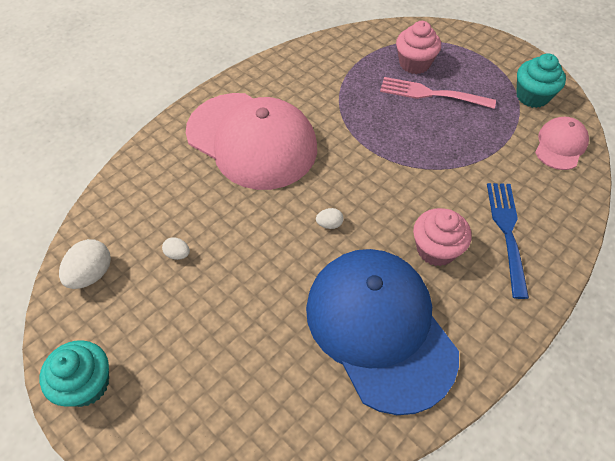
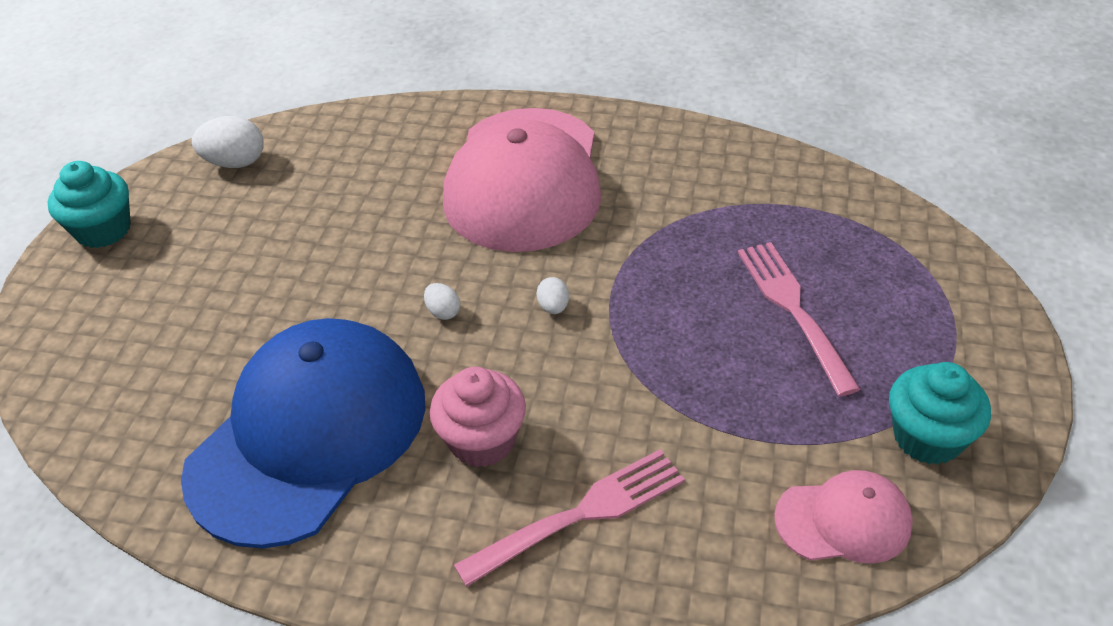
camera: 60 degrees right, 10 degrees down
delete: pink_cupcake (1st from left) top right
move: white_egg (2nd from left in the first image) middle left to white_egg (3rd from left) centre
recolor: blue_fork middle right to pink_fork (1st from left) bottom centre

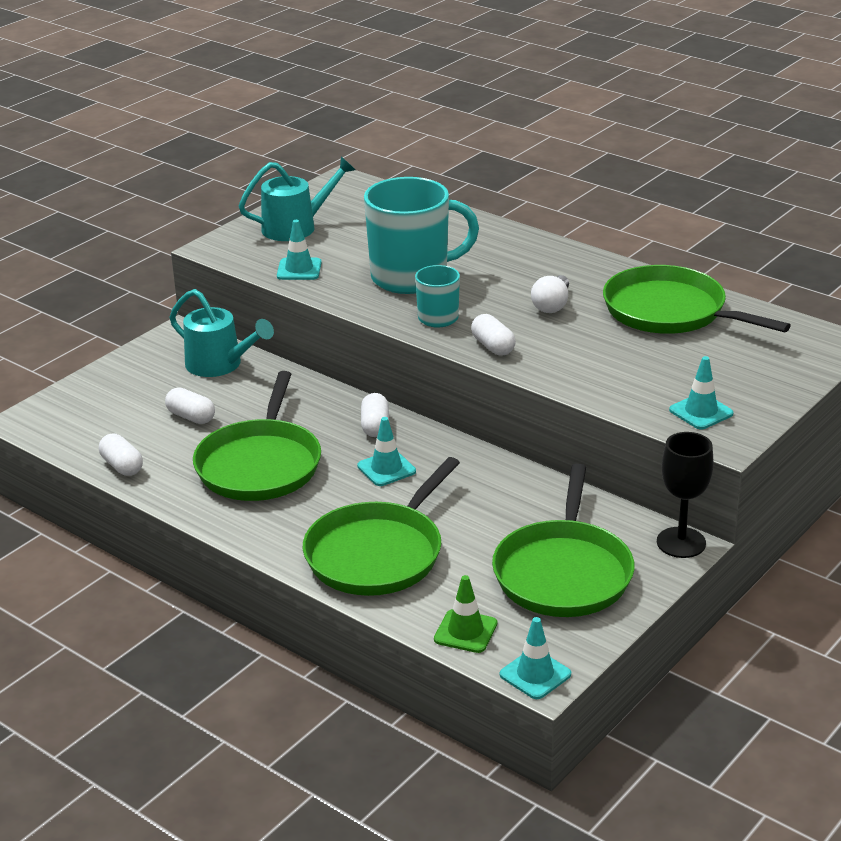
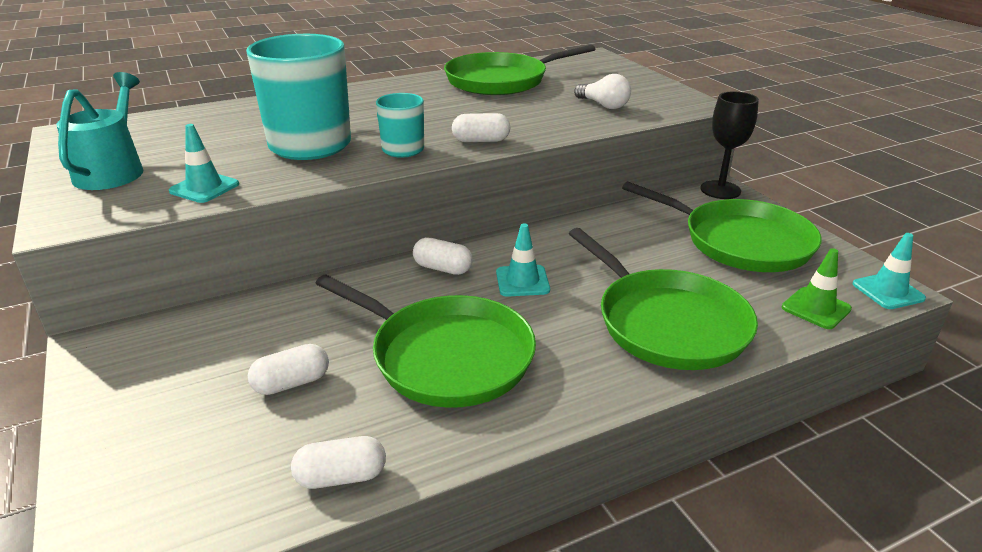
camera: 65 degrees left, 0 degrees up
delete: turquoise_watering_can (1st from left) middle left; turquoise_traffic_cone (4th from left) middle right
move: white_light_bulb centre to top centre

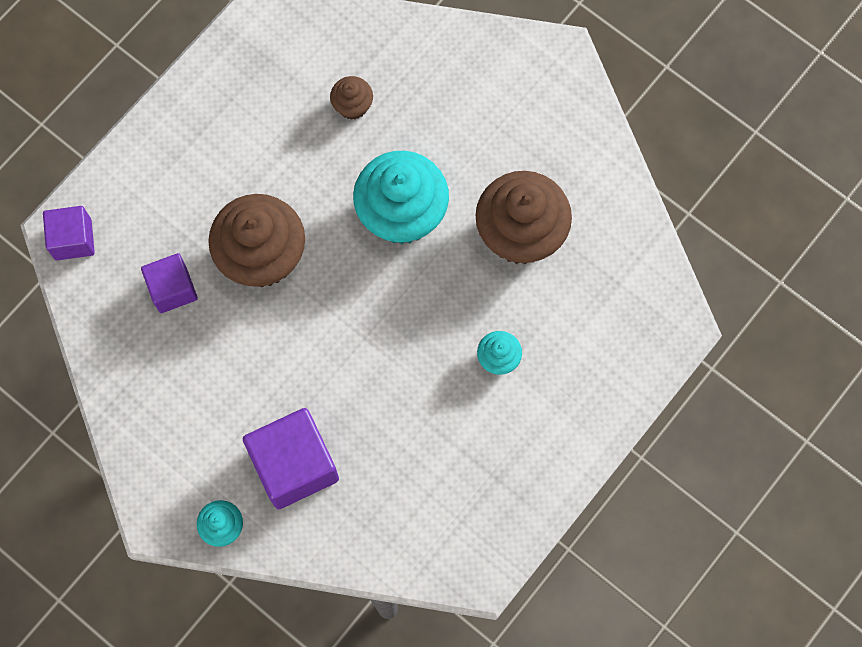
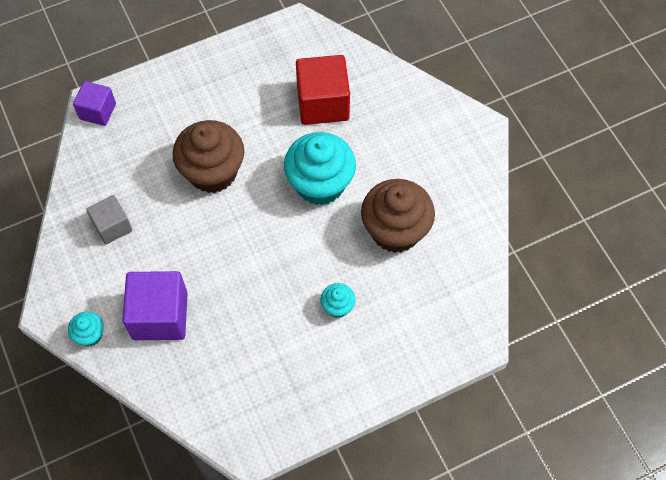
camera: 25 degrees right, 10 degrees down
delete: purple_cube (2nd from left) middle left
insert: grey_cube middle left
replace: brown_cupcake (2nd from left) top centre to red_cube top centre

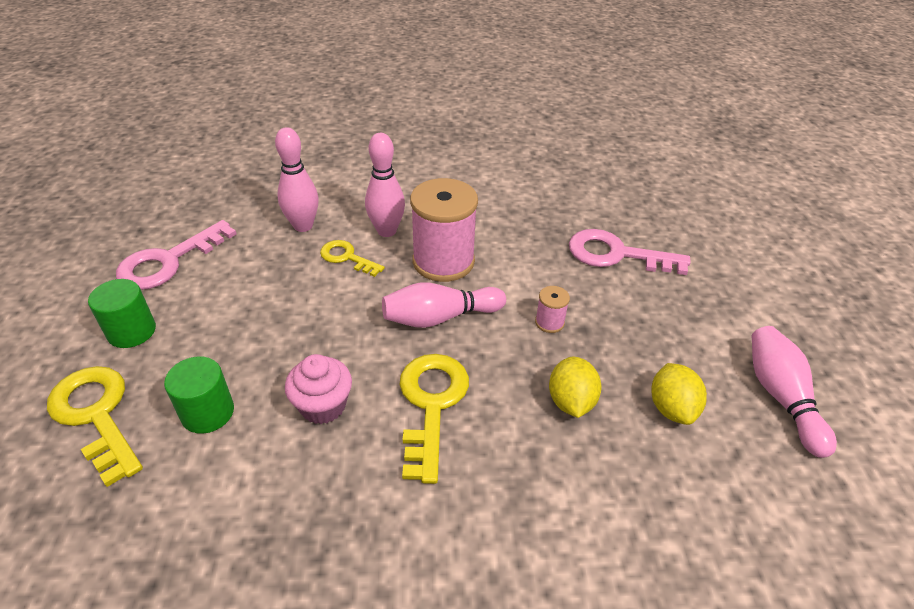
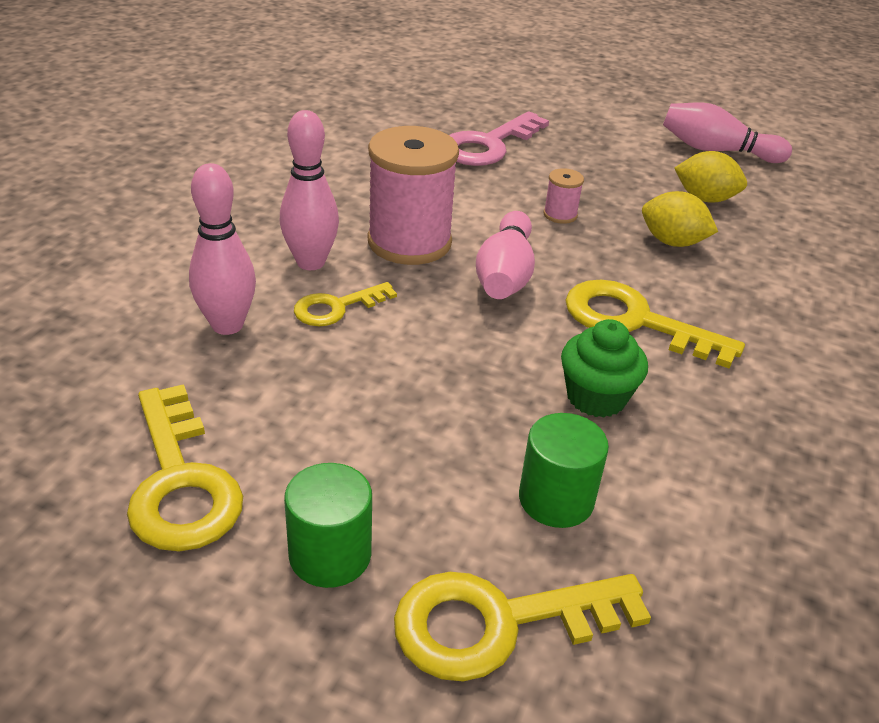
camera: 65 degrees left, 5 degrees down
recolor: pink_key (1st from left) middle left to yellow_key (1st from left) middle left; pink_cupcake centre to green_cupcake middle right

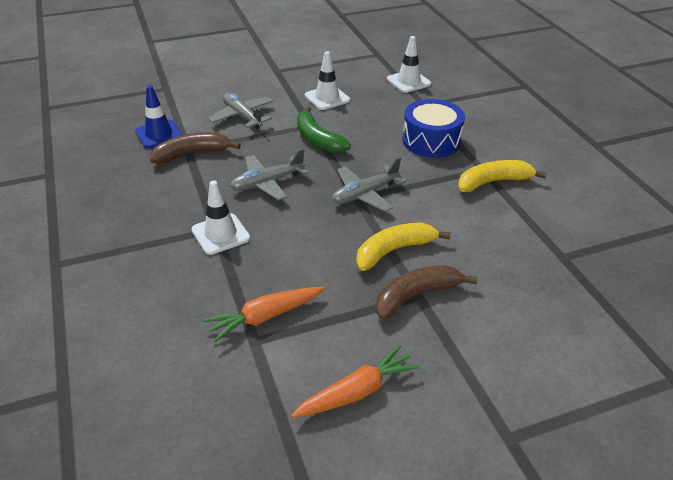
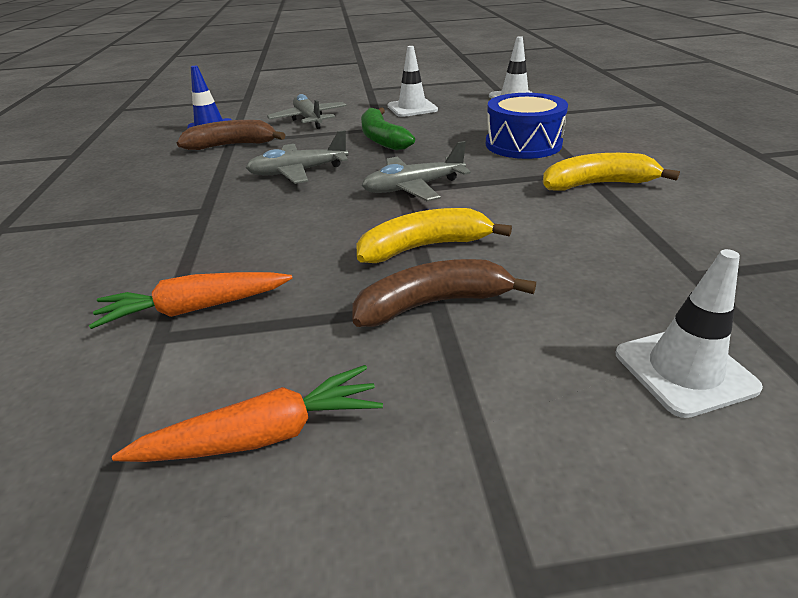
camera: 15 degrees right, 5 degrees down
move: white_traffic_cone (1st from left in the first image) middle left to white_traffic_cone (3rd from left) middle right

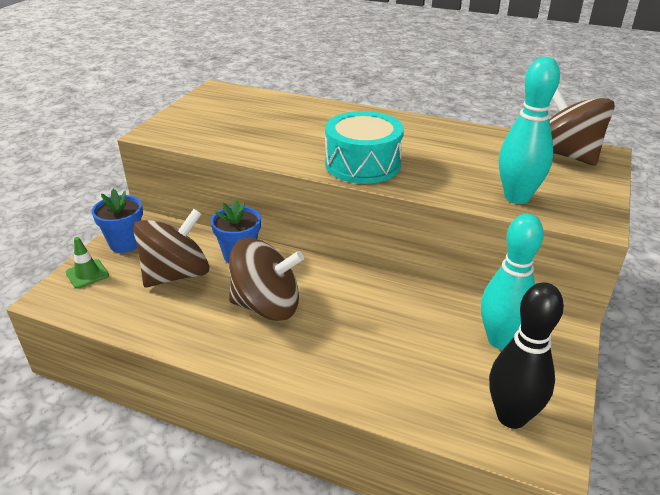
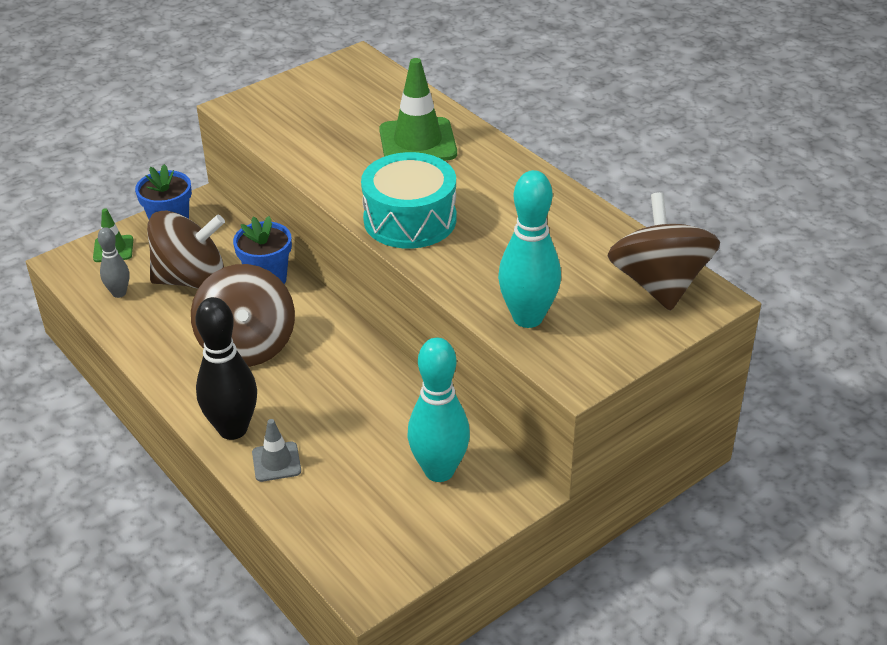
camera: 30 degrees right, 5 degrees up
insert: grey_bowling_pin middle left; grey_traffic_cone bottom left; green_traffic_cone (2nd from left) top centre
move: black_bowling_pin bottom right to middle left
rotate: brown_spinning_top (2nd from left) centre = middle left 45 degrees clockwise

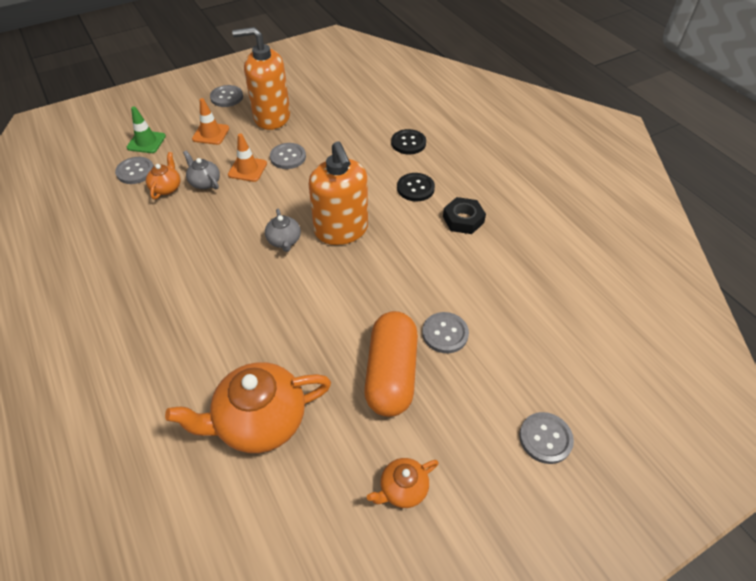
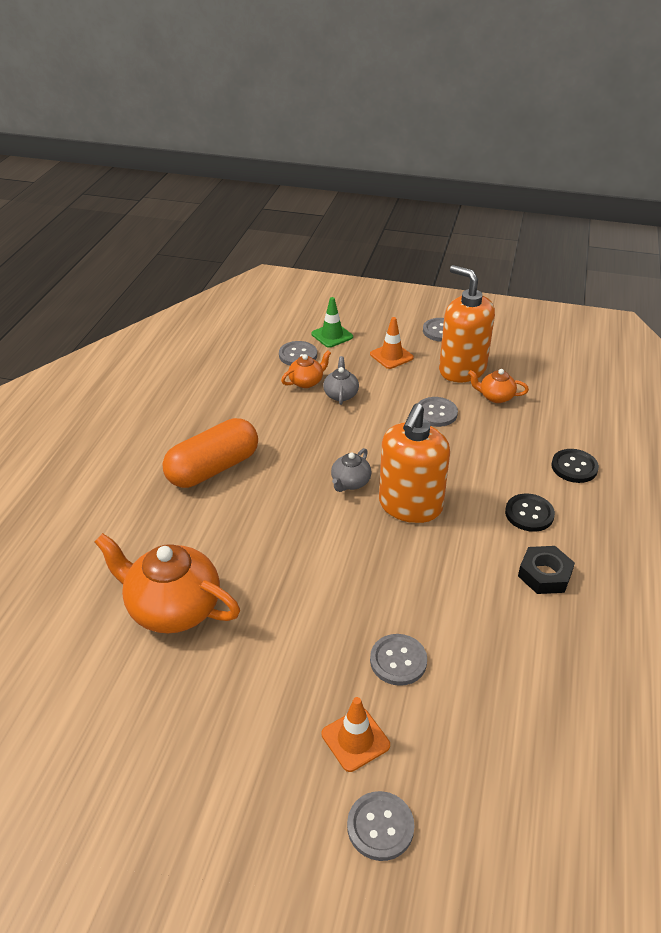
camera: 45 degrees right, 10 degrees down
move: orange_capsule centre to middle left; orange_traffic_cone (2nd from left in the first image) top left to orange_traffic_cone (1st from left) bottom centre; orange_teapot (3rd from left) bottom centre to middle right

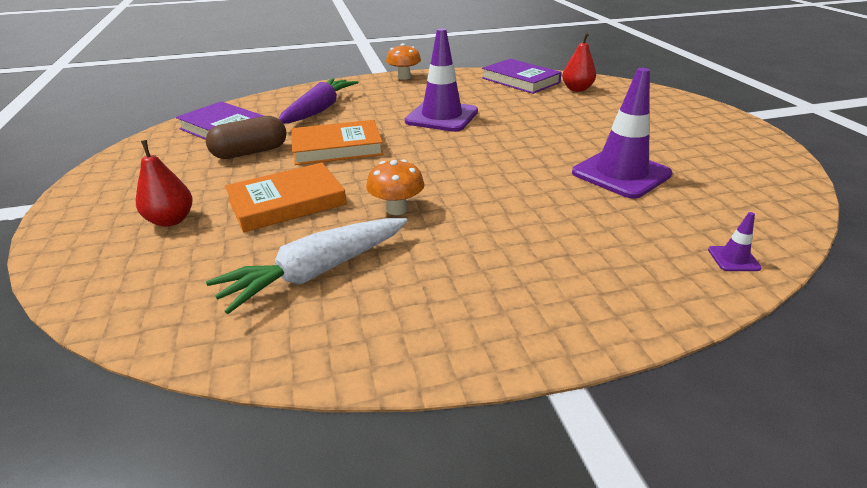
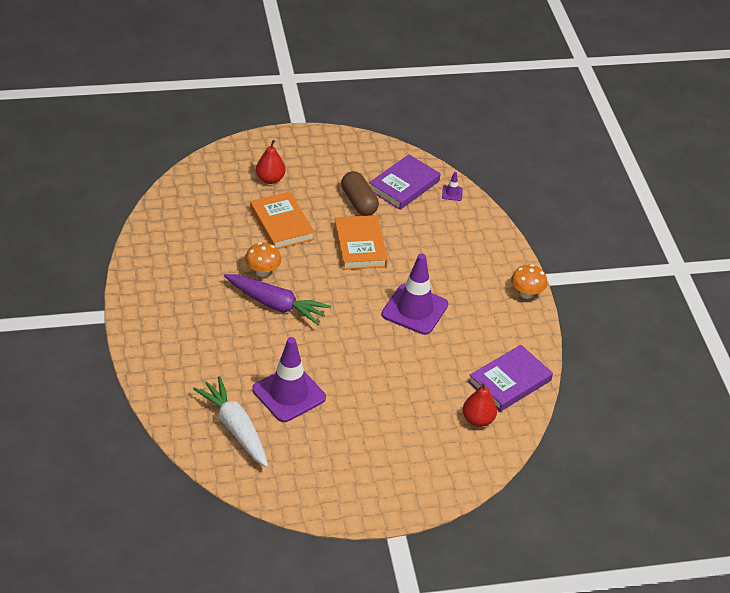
camera: 90 degrees right, 10 degrees up
move: white_carrot centre to bottom left; purple_carrot top centre to centre; purple_traffic_cone (3rd from left) middle right to top centre

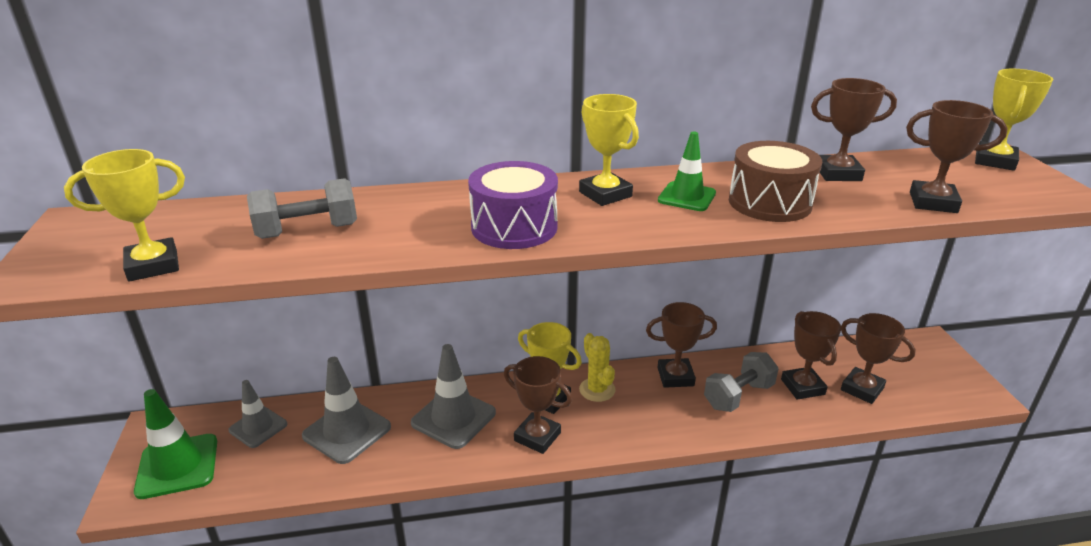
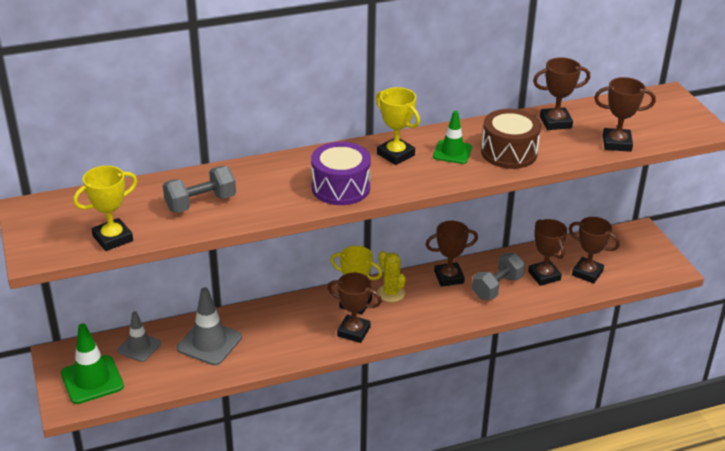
camera: 10 degrees left, 5 degrees up
delete: grey_traffic_cone (3rd from left) bottom centre; yellow_trophy (4th from left) top right

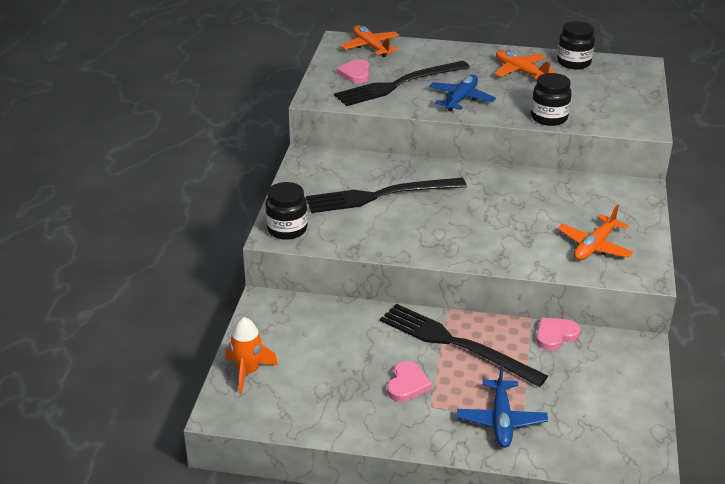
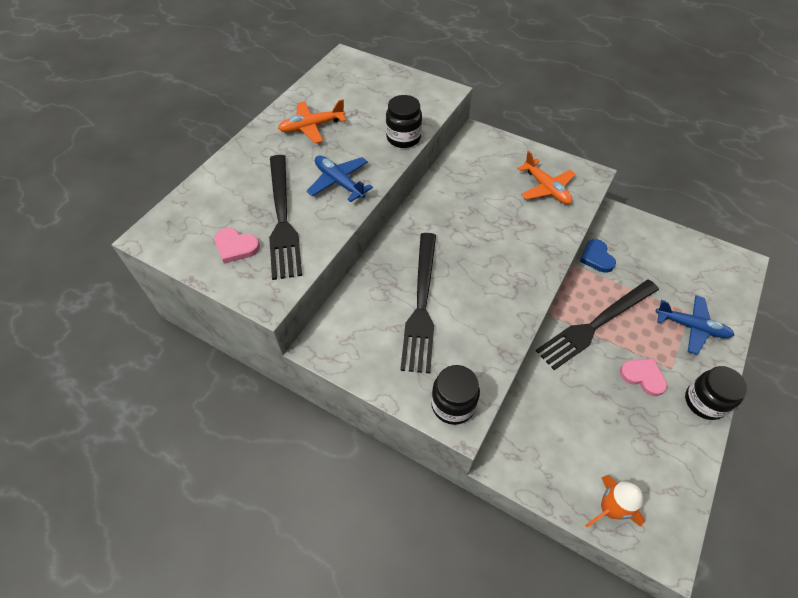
camera: 70 degrees left, 20 degrees up
delete: orange_plane (1st from left) top centre
move: black_jar (3rd from left) top right to middle right
recolor: pink_heart (3rd from left) bottom right to blue_heart middle right

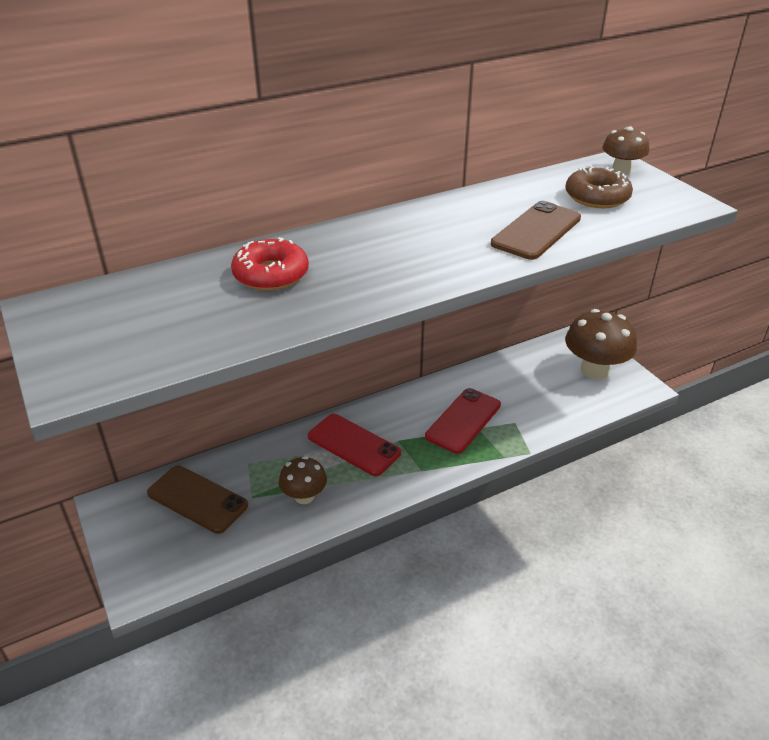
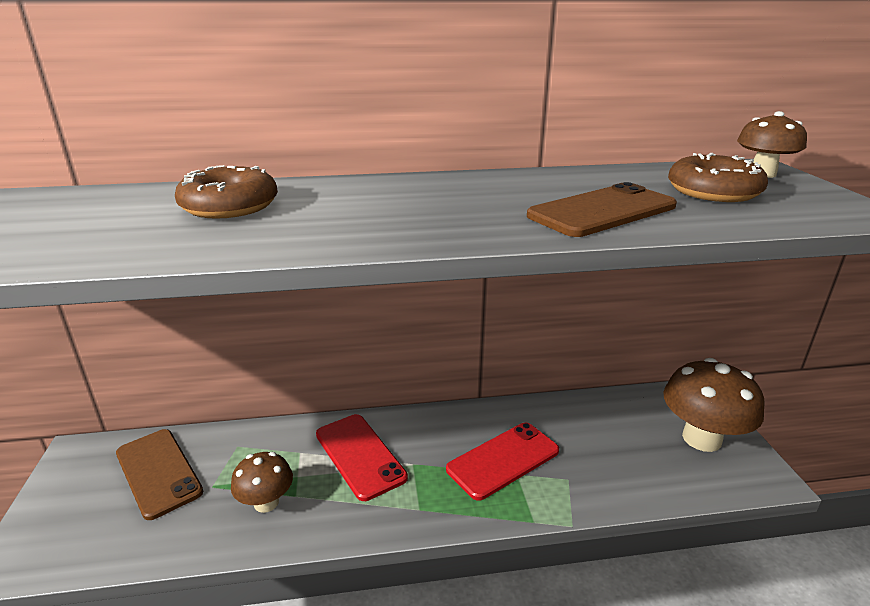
camera: 20 degrees right, 10 degrees down
recolor: red_donut centre to brown_donut (1st from left) top left

